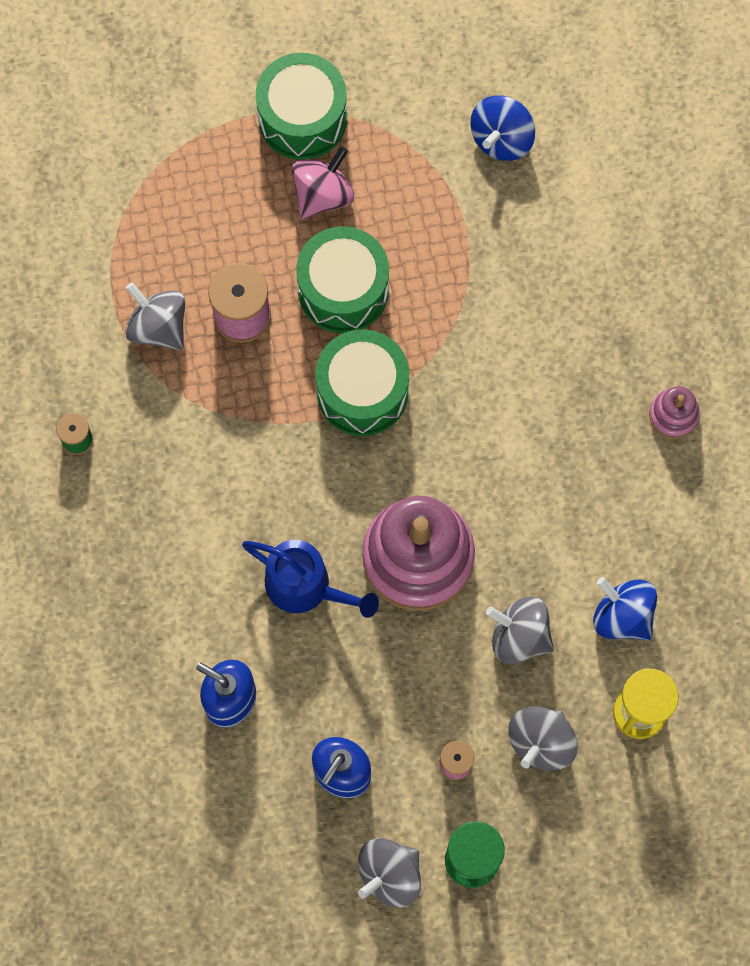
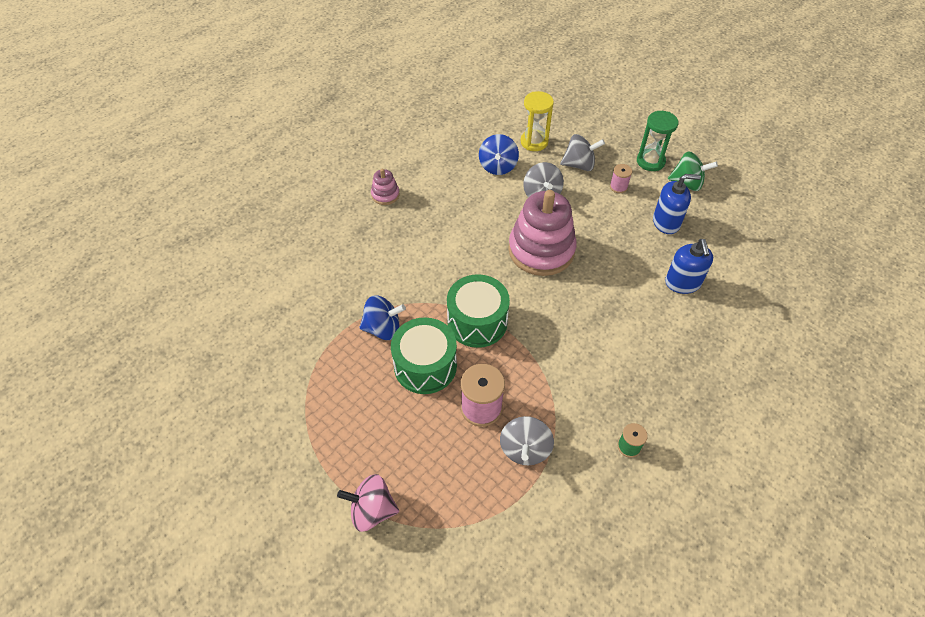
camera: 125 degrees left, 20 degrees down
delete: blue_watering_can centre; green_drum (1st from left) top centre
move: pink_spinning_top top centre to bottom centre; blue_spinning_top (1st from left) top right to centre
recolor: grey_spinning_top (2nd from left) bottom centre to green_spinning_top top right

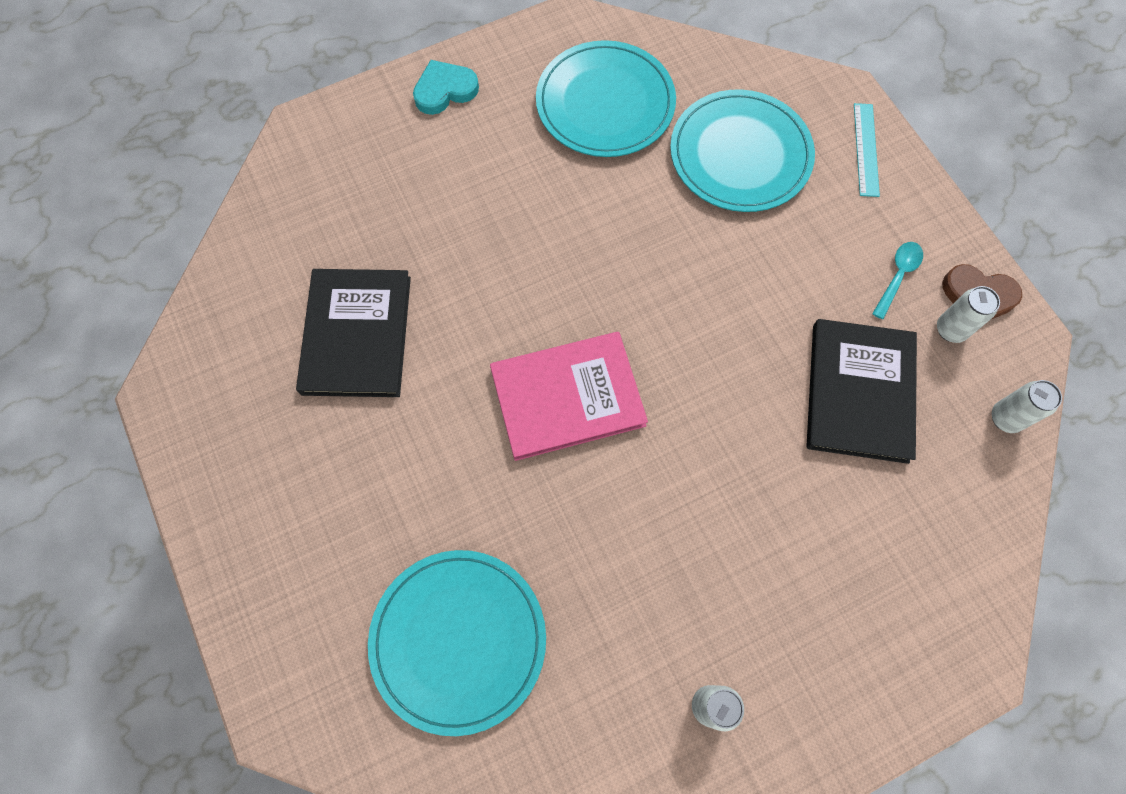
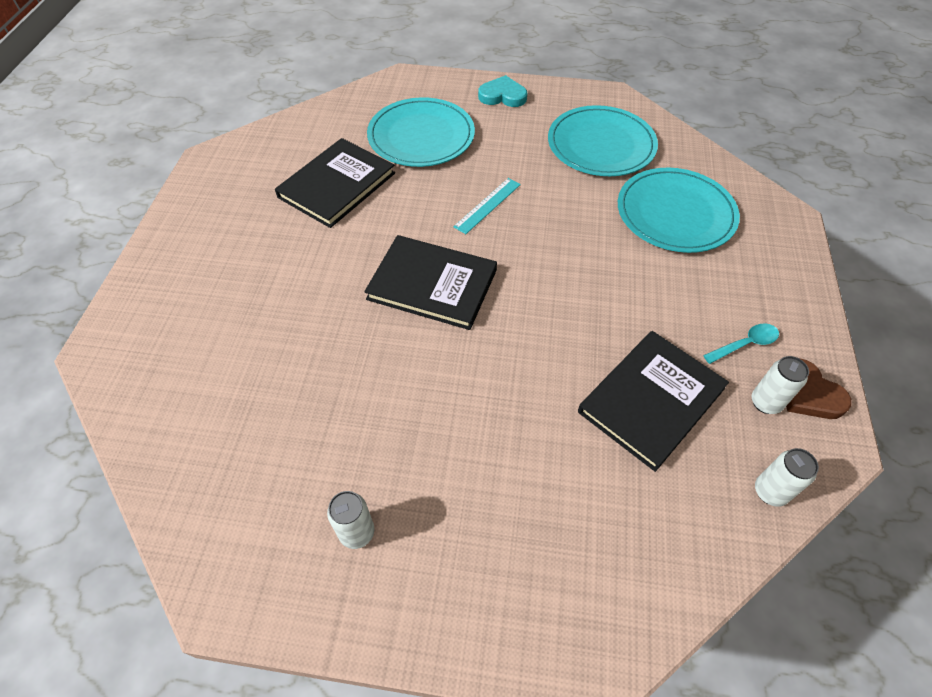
camera: 35 degrees right, 15 degrees down
move: turquoise_plate (1st from left) bottom centre to top centre; turquoise_ruler top right to top centre
recolor: pink_book centre to black_book (2nd from left) centre

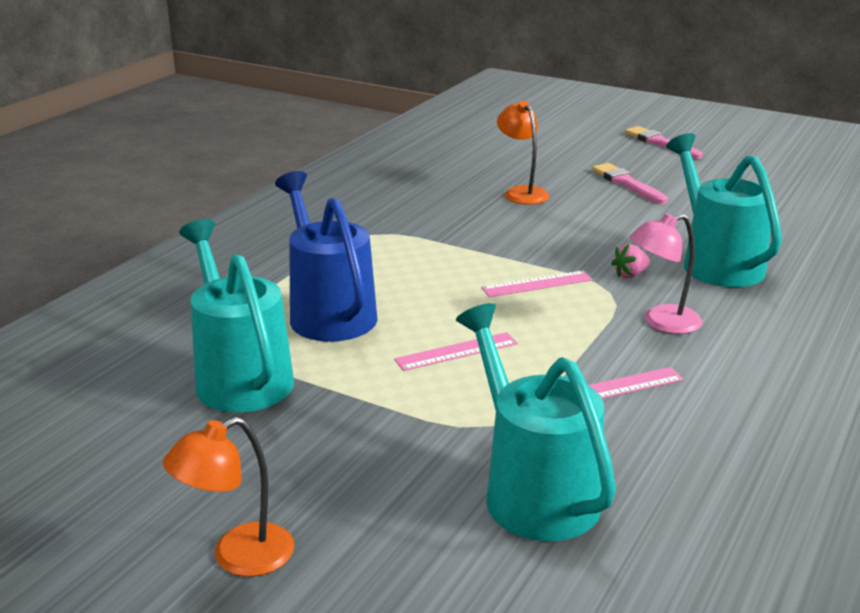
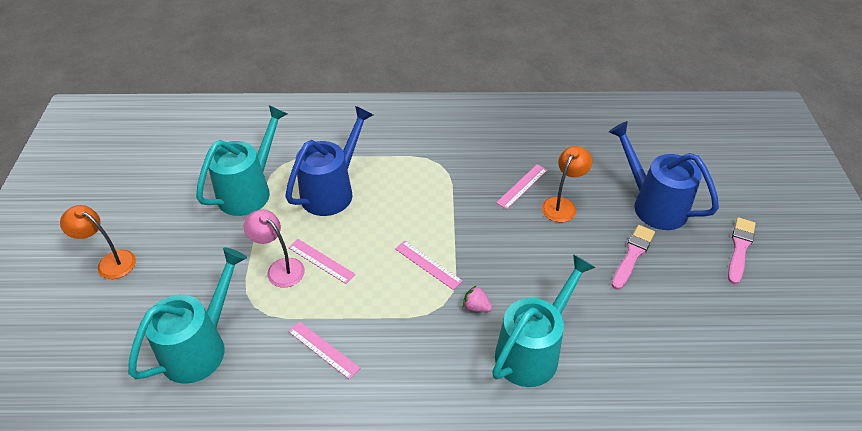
camera: 60 degrees right, 20 degrees up
insert: pink_ruler (4th from left) centre; blue_watering_can (2nd from left) middle right
move: pink_lamp middle right to middle left

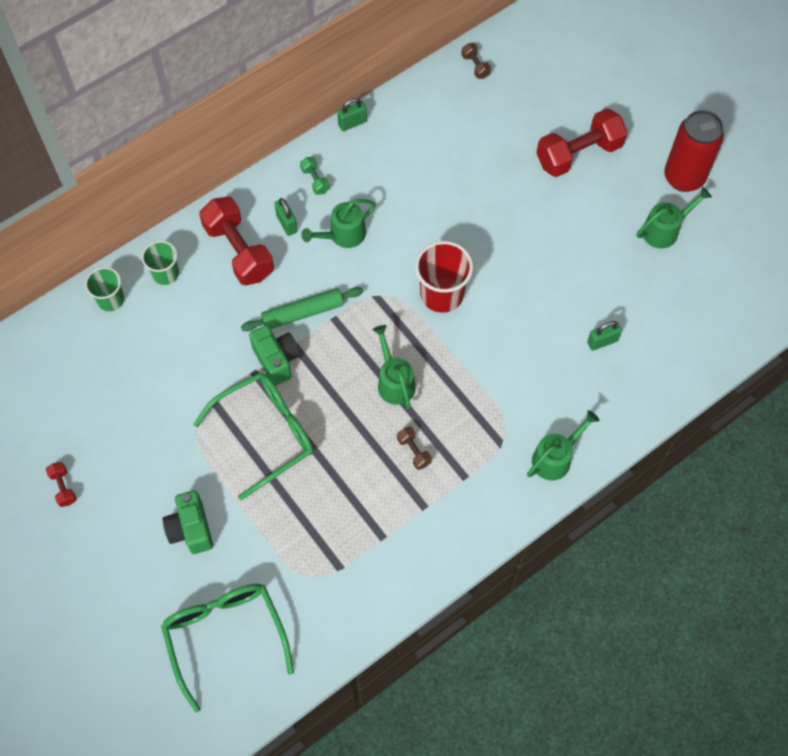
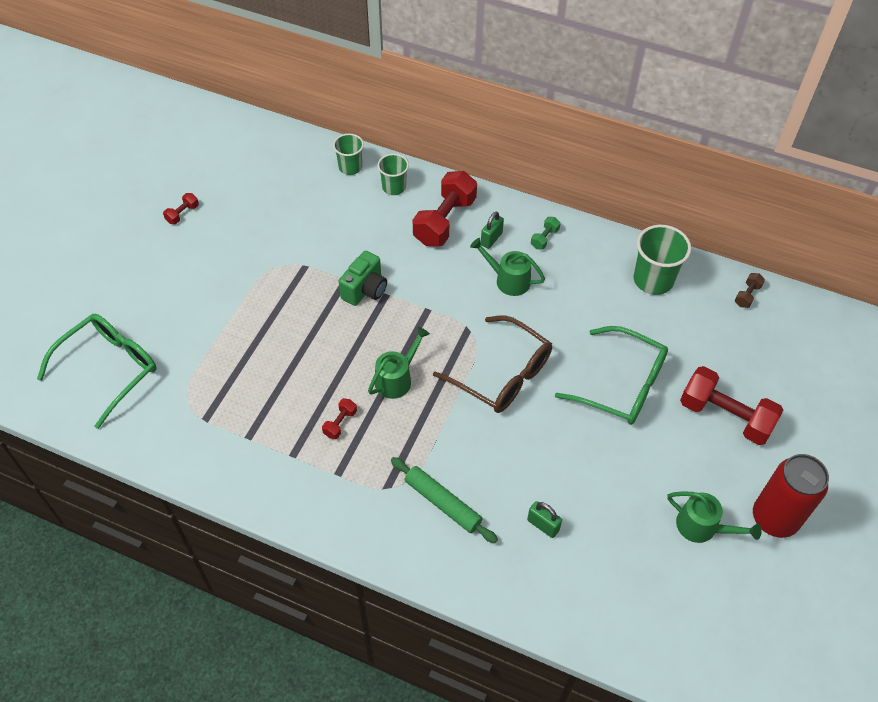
camera: 60 degrees right, 10 degrees down
delete: green_camera (1st from left) bottom left; green_padlock (2nd from left) top centre; green_watering_can (3rd from left) middle right
insert: green_cup (3rd from left) middle right
move: green_rolling_pin centre to bottom centre; green_glasses (2nd from left) middle left to middle right
replace: red_cup centre to brown_glasses centre
recolor: brown_dumbbell (1st from left) centre to red_dumbbell (2nd from left) centre

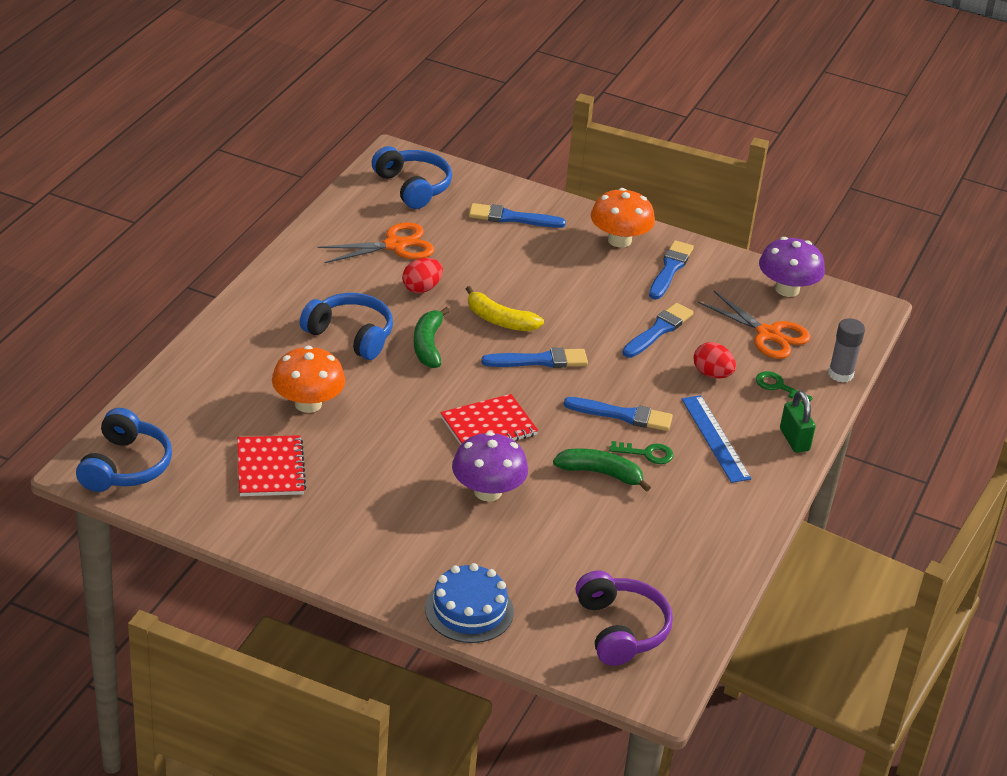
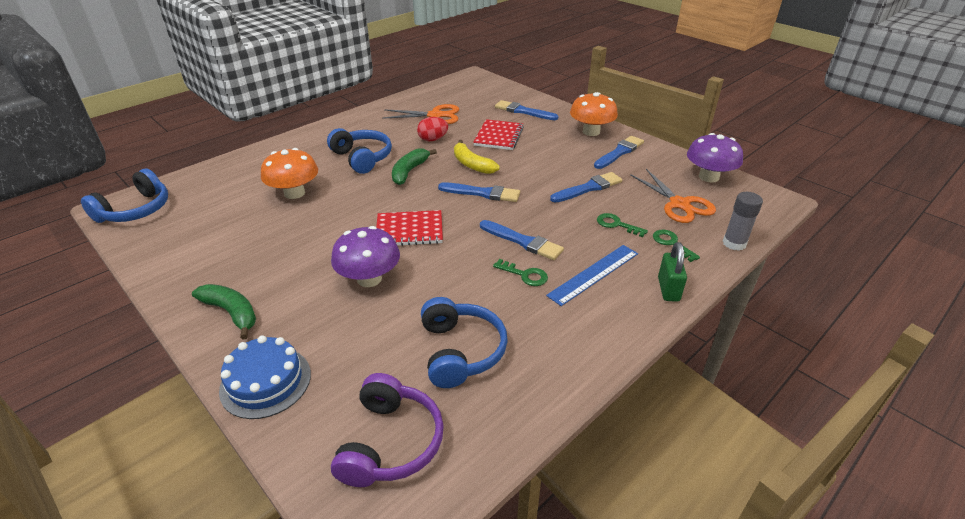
camera: 25 degrees right, 0 degrees up
move: green_banana (2nd from left in the first image) centre to green_banana (1st from left) middle left; blue_headphones (3rd from left) top centre to centre; red_notebook (1st from left in the first image) middle left to red_notebook (2nd from left) top centre
replace: red_egg (2nd from left) middle right to green_key (2nd from left) centre
rotate: blue_ruler middle right = centre 45 degrees clockwise

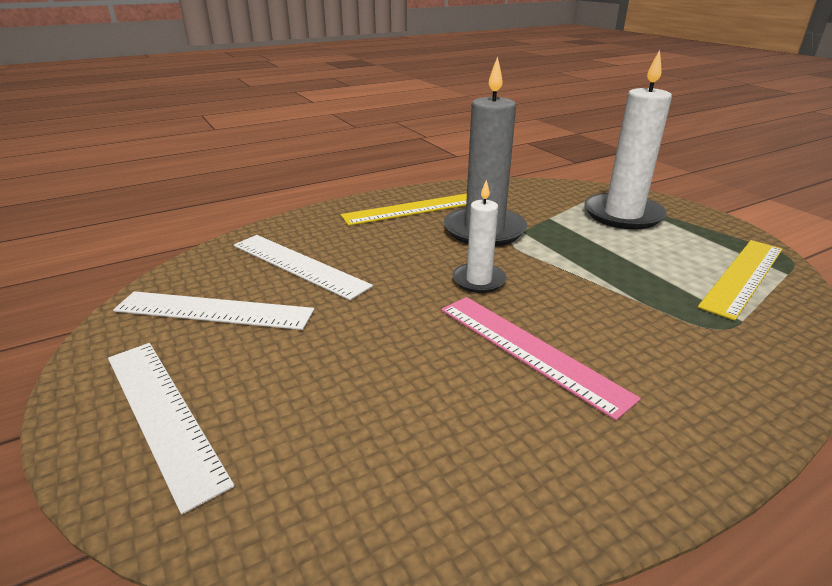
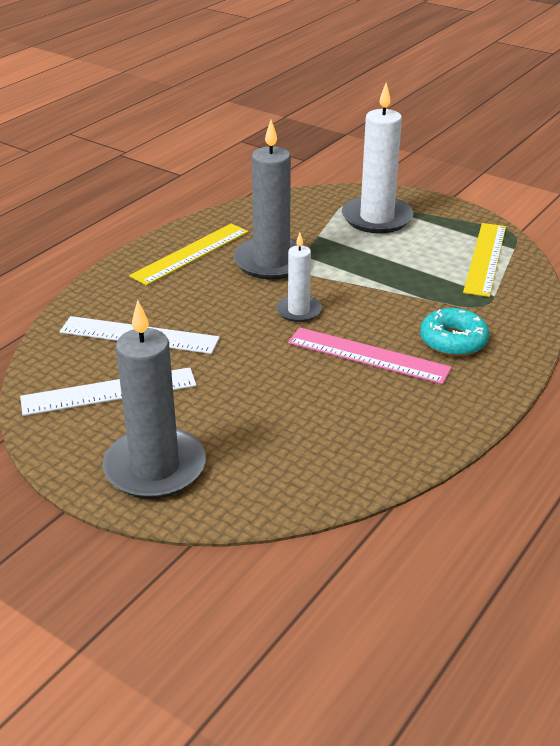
camera: 25 degrees left, 5 degrees up
insert: turquoise_donut middle right
replace: white_ruler (1st from left) bottom left to grey_candle (1st from left) middle left

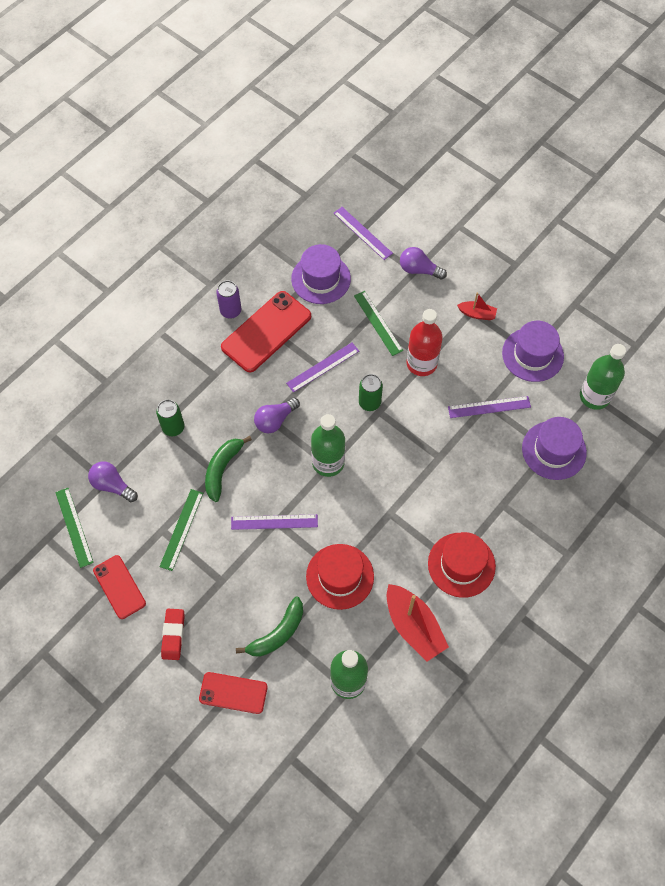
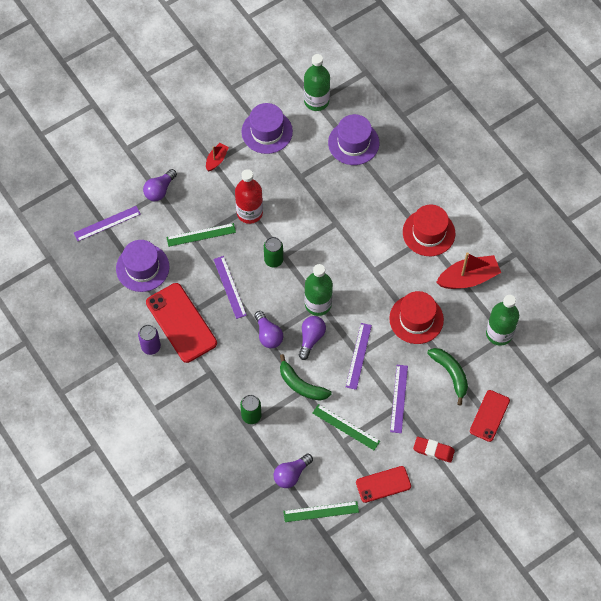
camera: 75 degrees left, 0 degrees up
insert: purple_light_bulb (4th from left) centre
move: purple_ruler (4th from left) middle right to centre

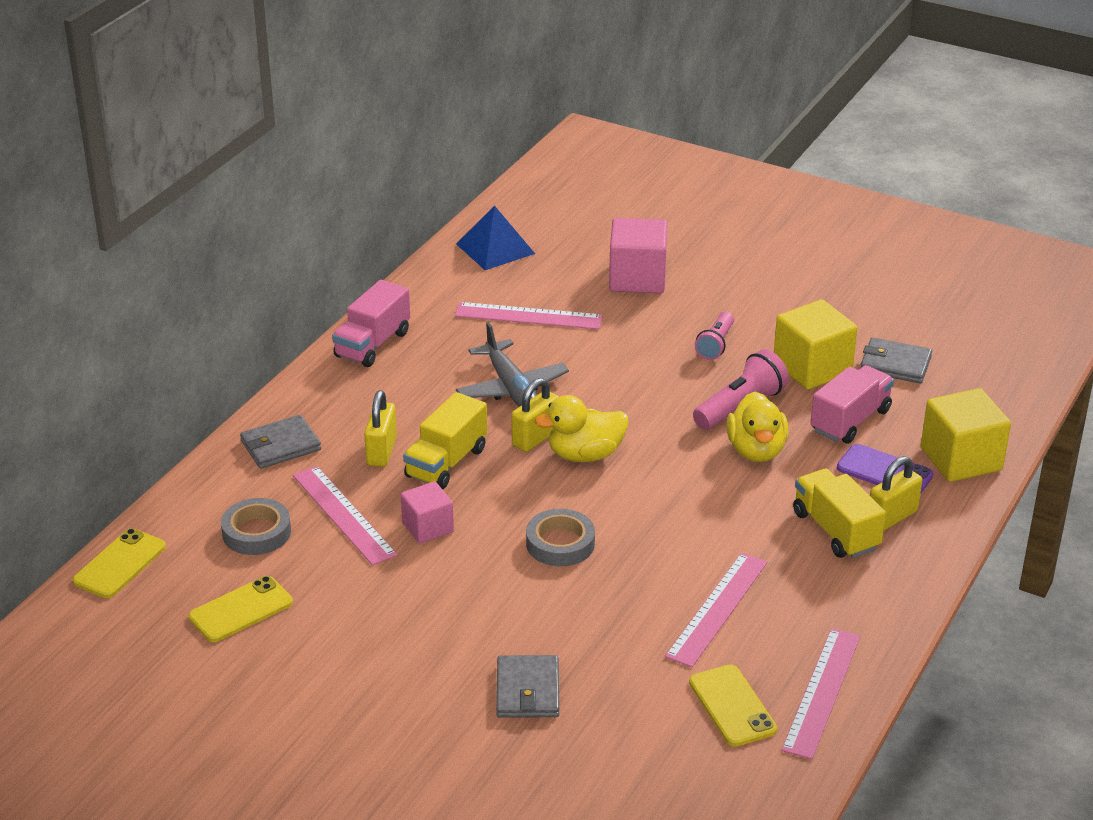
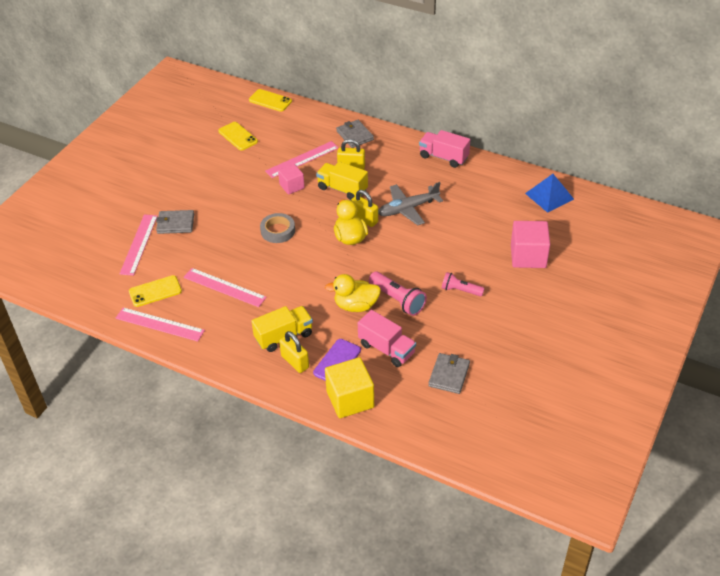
camera: 90 degrees right, 10 degrees up
delete: grey_tape (1st from left) middle left; yellow_cube (1st from left) middle right
move: pink_ruler (2nd from left in the first image) centre to pink_ruler (1st from left) middle left

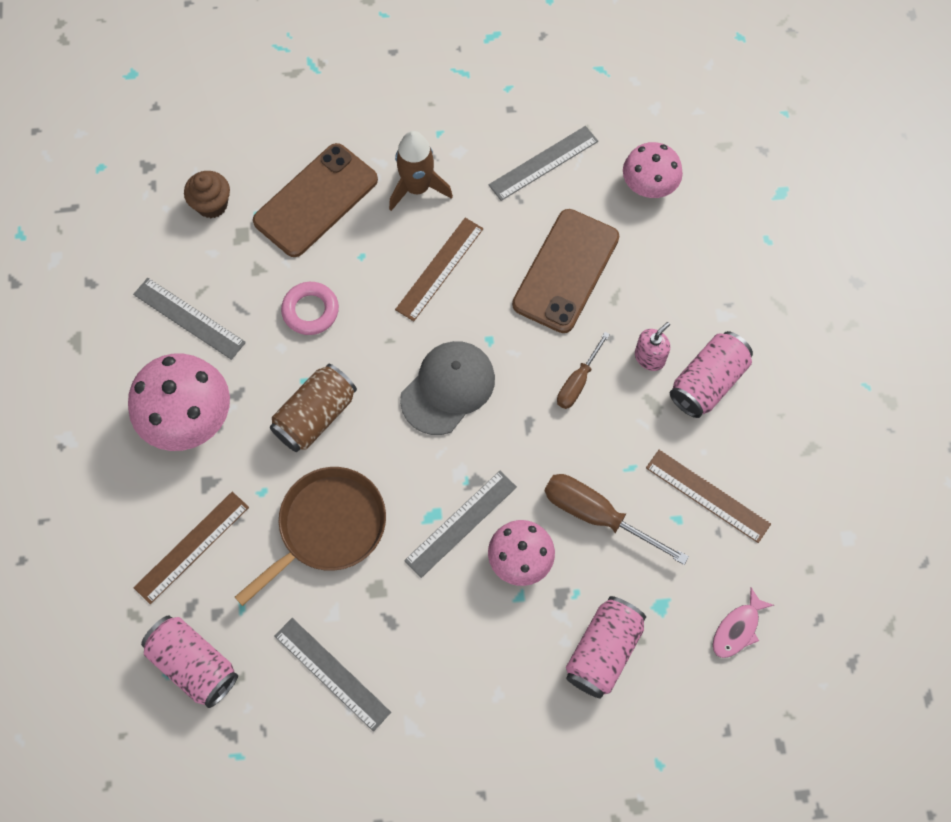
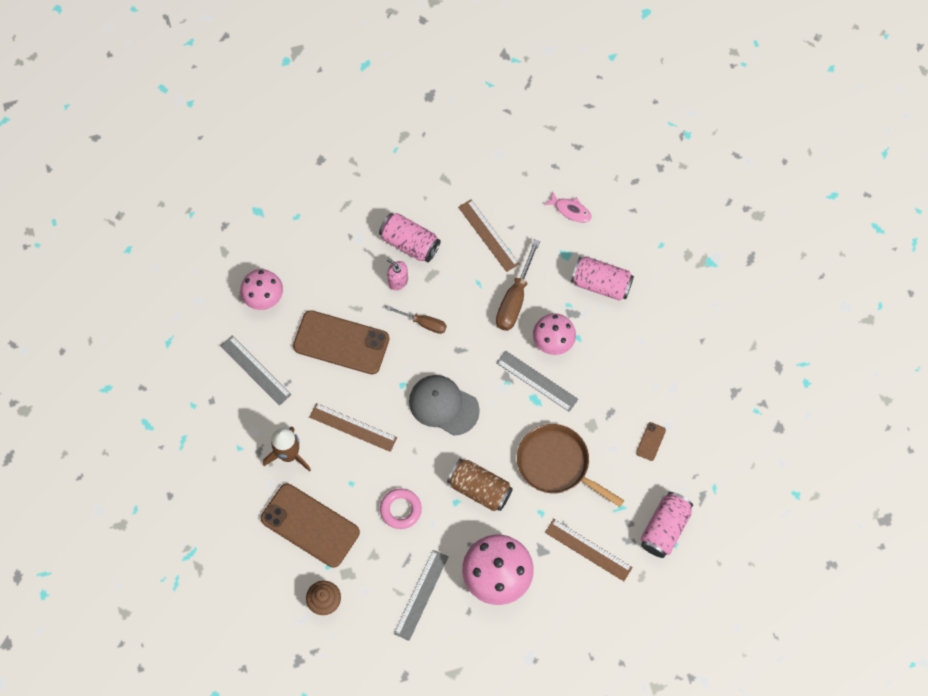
camera: 100 degrees left, 0 degrees up
replace: grey_ruler (2nd from left) bottom centre to brown_phone (3rd from left) middle right
rotate: brown_ruler (3rd from left in the first image) middle right = centre 60 degrees counterclockwise

